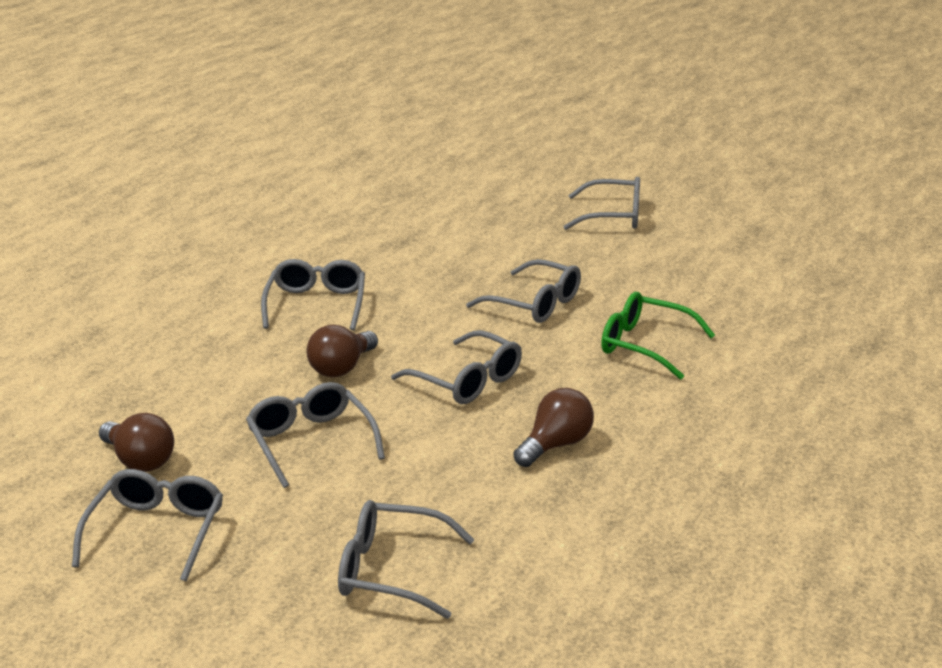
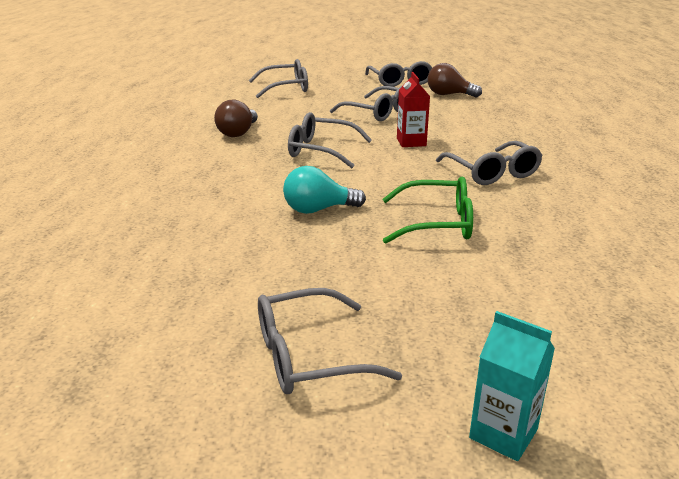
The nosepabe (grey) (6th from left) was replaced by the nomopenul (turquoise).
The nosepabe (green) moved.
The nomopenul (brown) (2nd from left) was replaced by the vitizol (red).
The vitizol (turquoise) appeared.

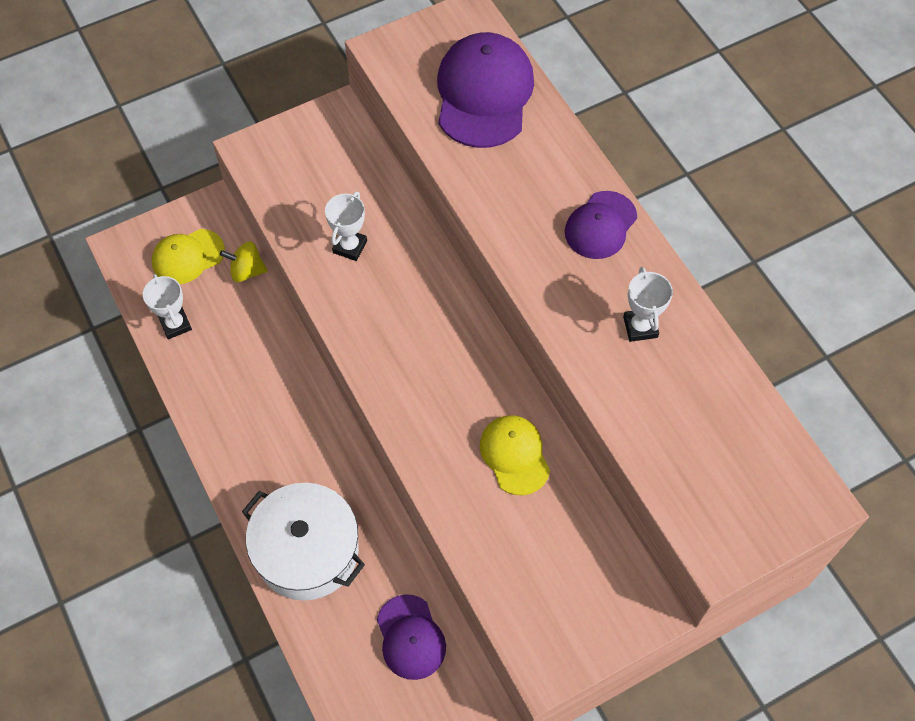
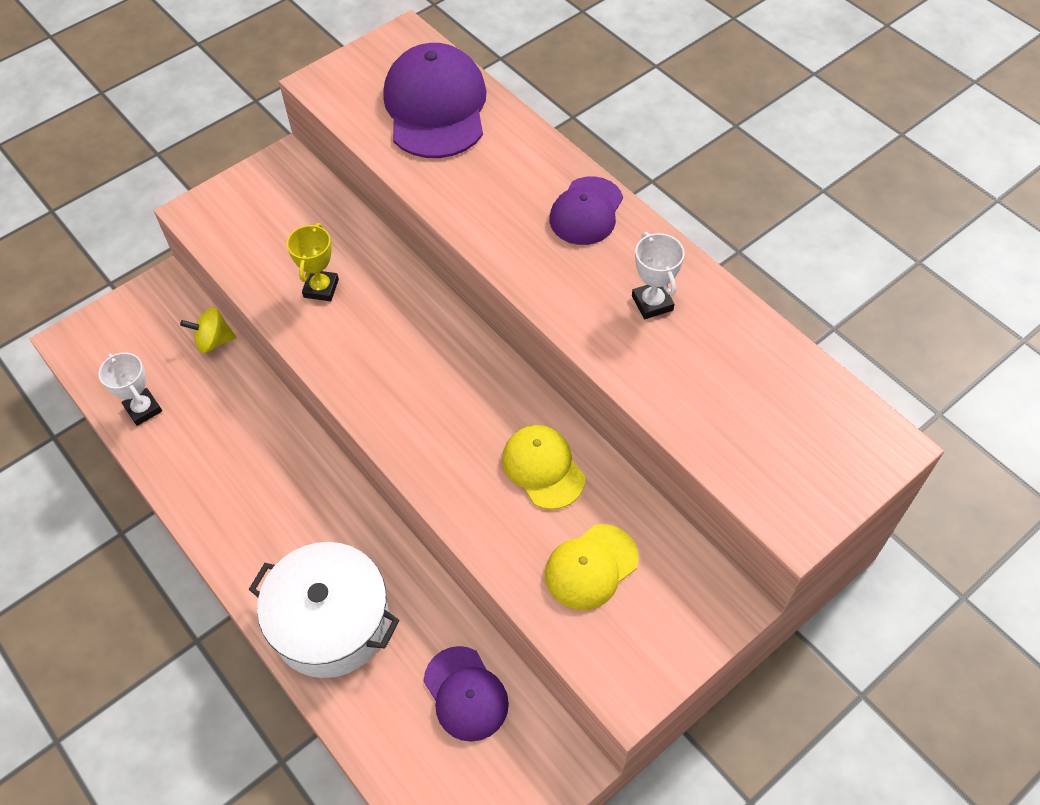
The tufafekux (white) (2nd from left) became the tufafekux (yellow).
The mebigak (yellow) (1st from left in the first image) moved.

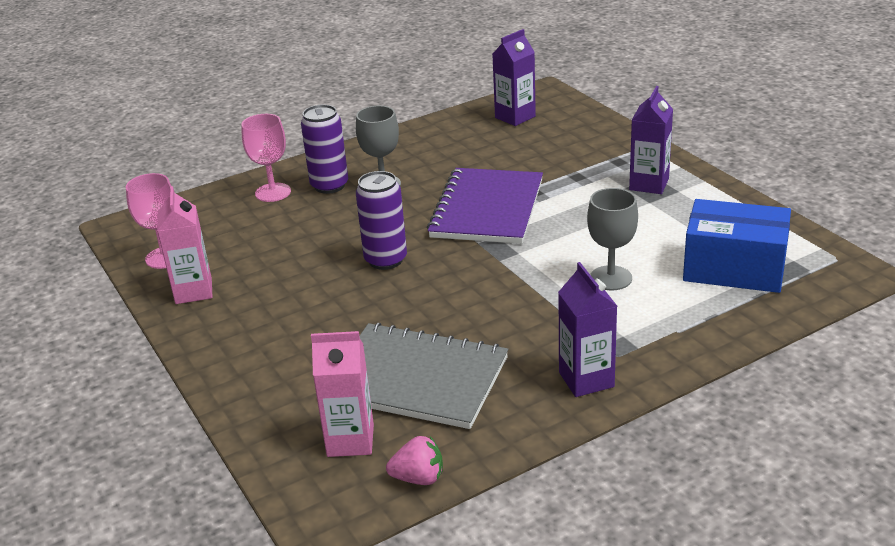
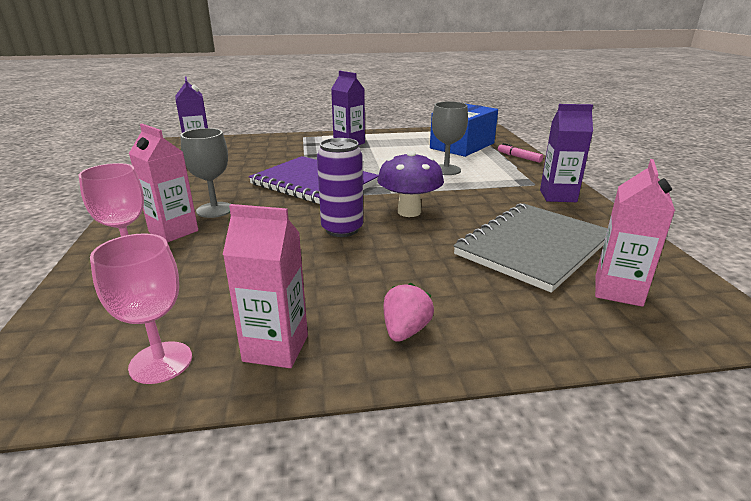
The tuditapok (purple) (1st from left) was replaced by the vitizol (pink) (1st from left).
The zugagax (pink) moved.
The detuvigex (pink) appeared.
The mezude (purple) appeared.

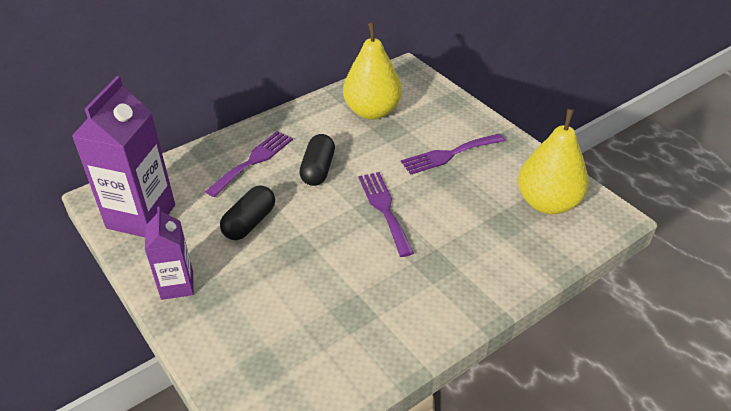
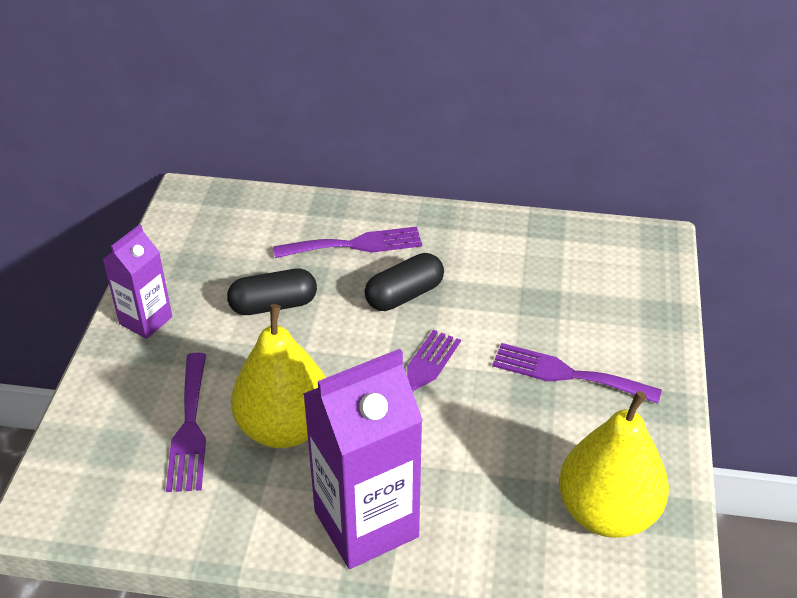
The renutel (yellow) (1st from left) moved.
The vitizol (purple) (1st from left in the first image) moved.
The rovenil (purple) (1st from left) appeared.

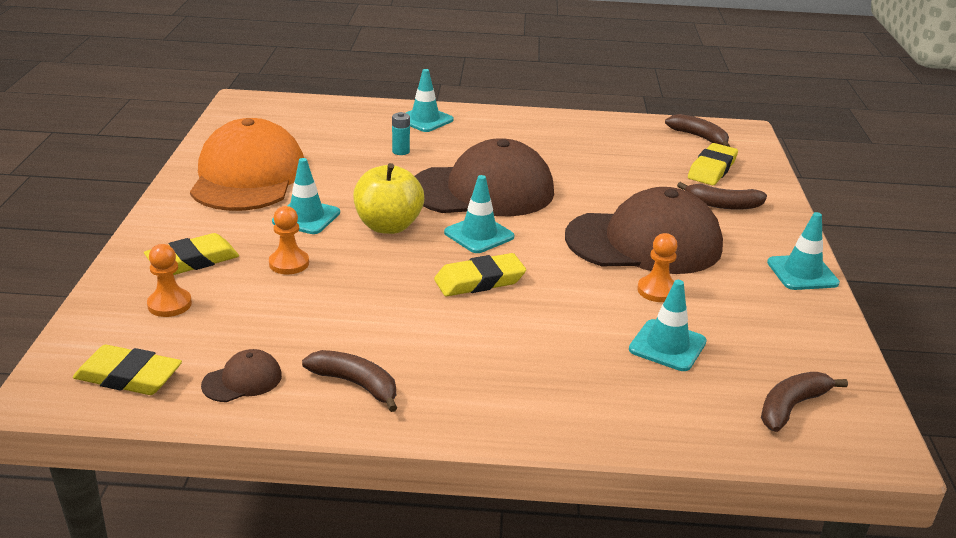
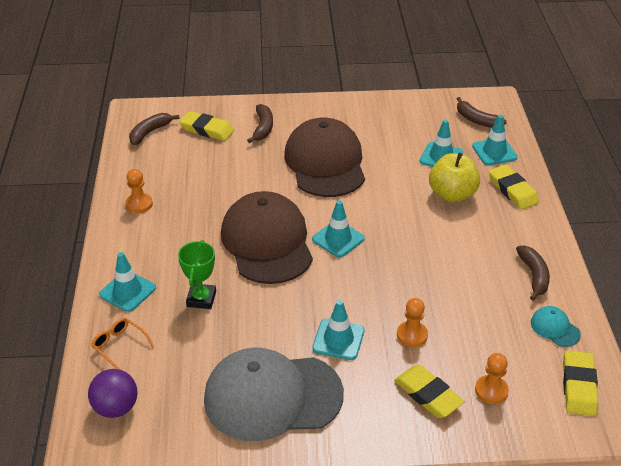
The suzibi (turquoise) was replaced by the tufafekux (green).
The mebigak (orange) became the mebigak (grey).
The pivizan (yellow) moved.
The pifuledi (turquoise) (5th from left) moved.
The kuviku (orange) (3rd from left in the first image) moved.
The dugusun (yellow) (3rd from left) moved.
The mebigak (brown) (1st from left) became the mebigak (turquoise).
The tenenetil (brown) (1st from left in the first image) turned 150 degrees clockwise.
The nosepabe (orange) appeared.
The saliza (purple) appeared.

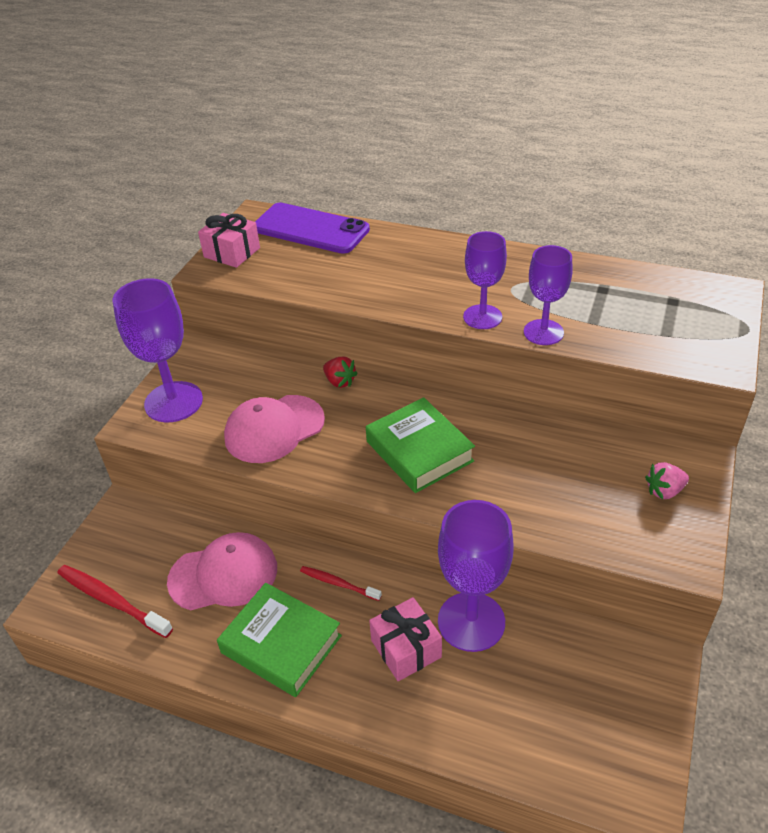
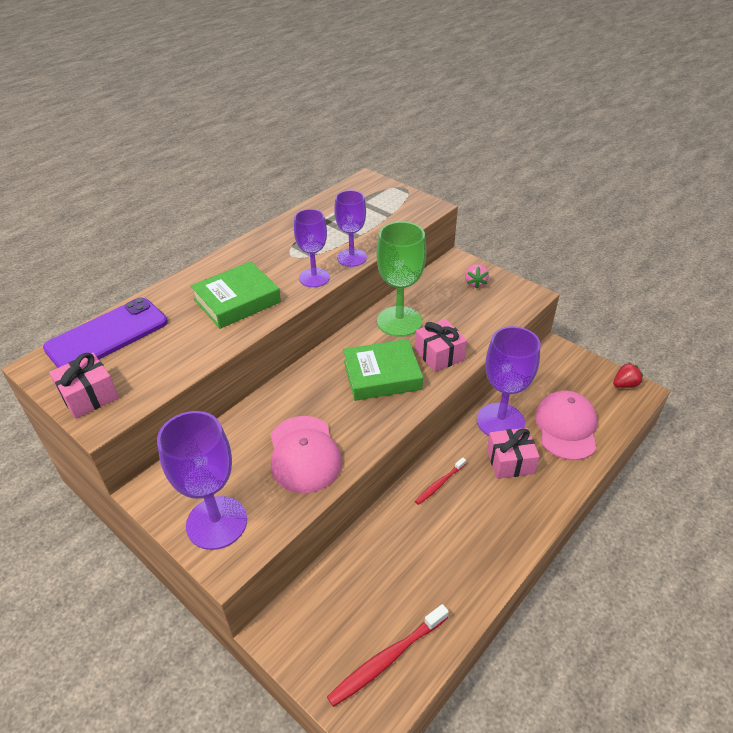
The zugagax (red) moved.
The mebigak (pink) (1st from left in the first image) moved.
The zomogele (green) (1st from left) moved.
The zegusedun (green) appeared.
The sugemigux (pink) (2nd from left) appeared.

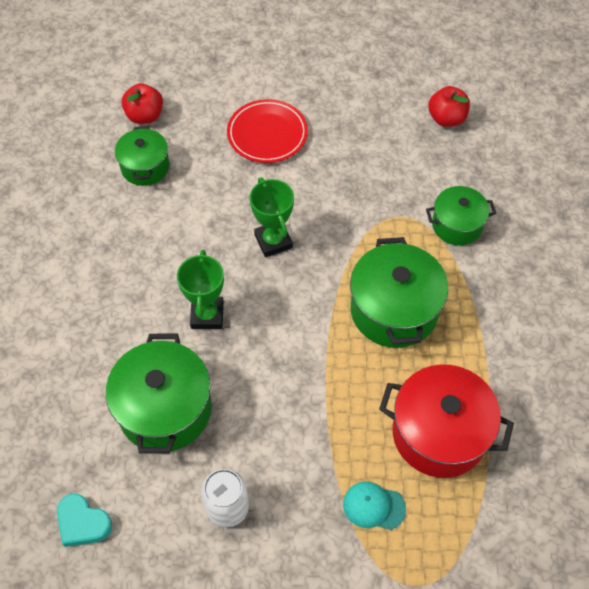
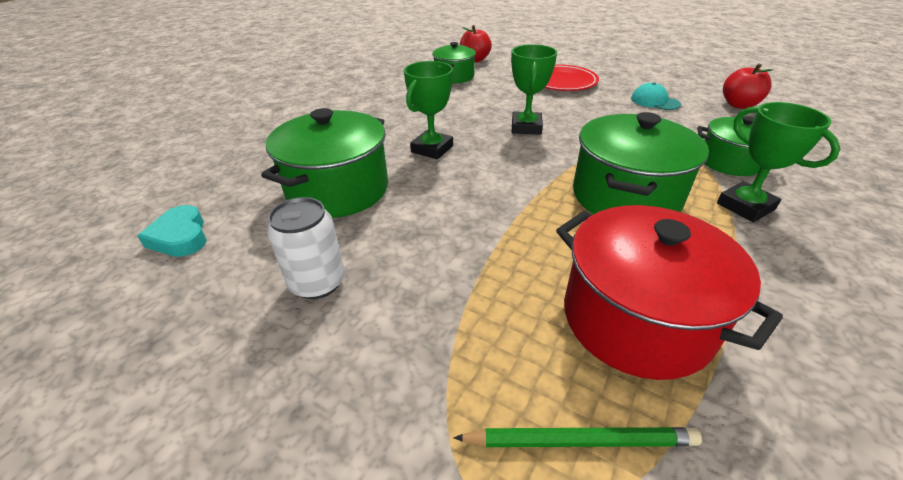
The mebigak (turquoise) moved.
The tufafekux (green) (3rd from left) appeared.
The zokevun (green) appeared.

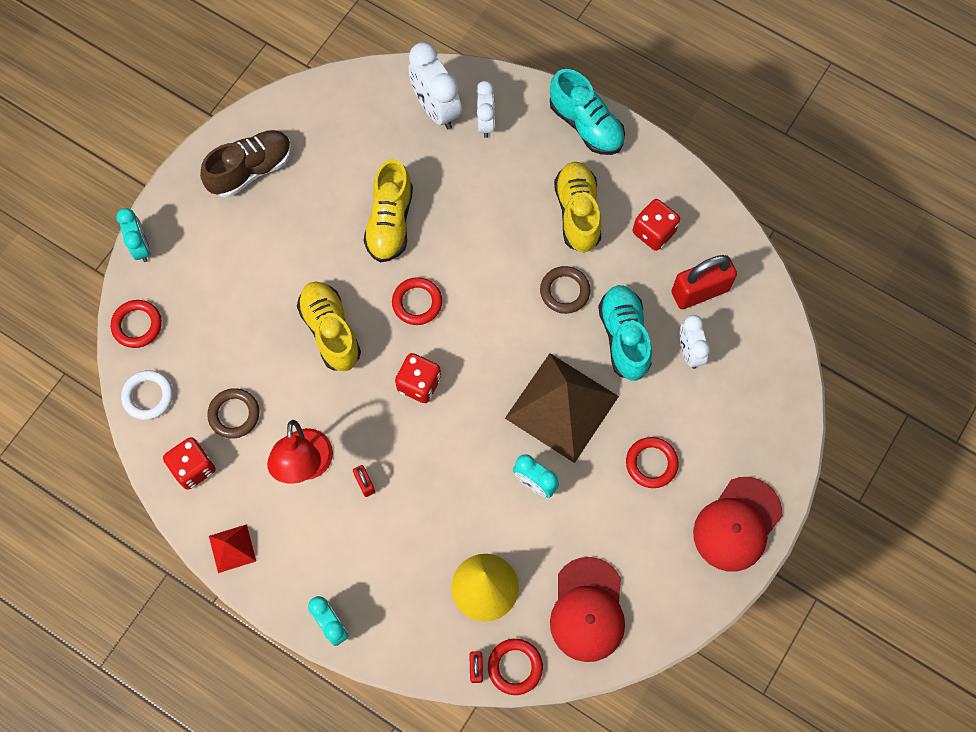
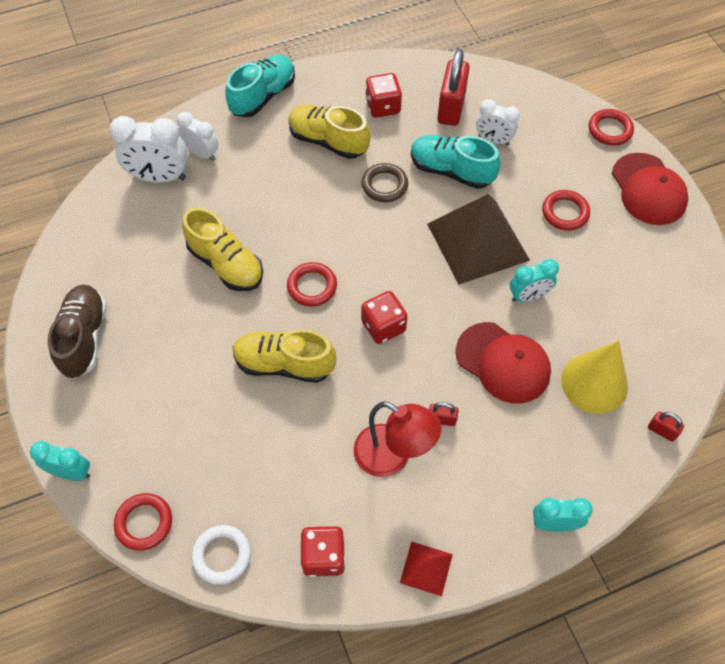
The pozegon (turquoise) (1st from left) turned 45 degrees counterclockwise.
The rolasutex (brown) (1st from left) disappeared.
The mebigak (red) (1st from left) moved.
The rolasutex (red) (3rd from left in the first image) moved.

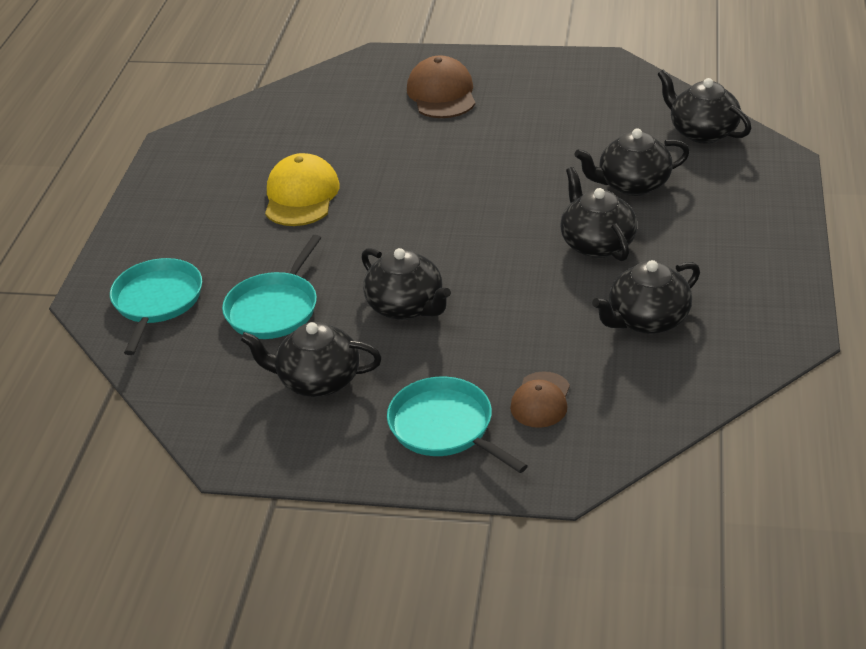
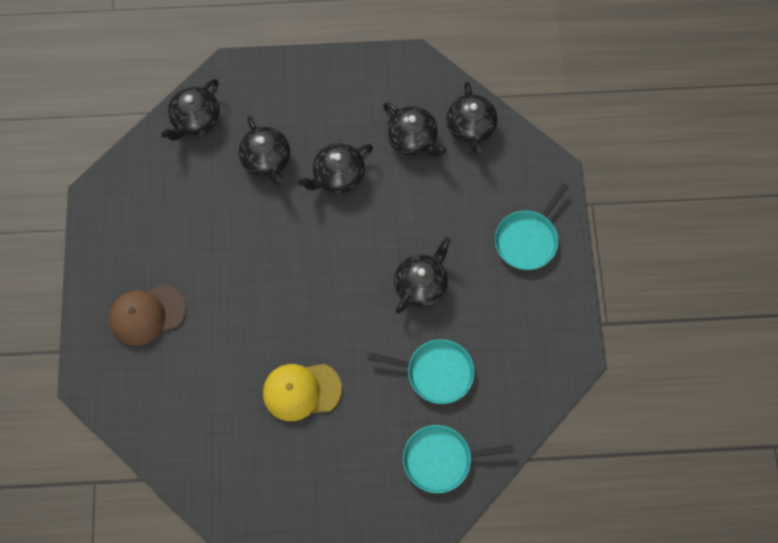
The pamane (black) (1st from left in the first image) moved.
The mebigak (brown) (2nd from left) disappeared.

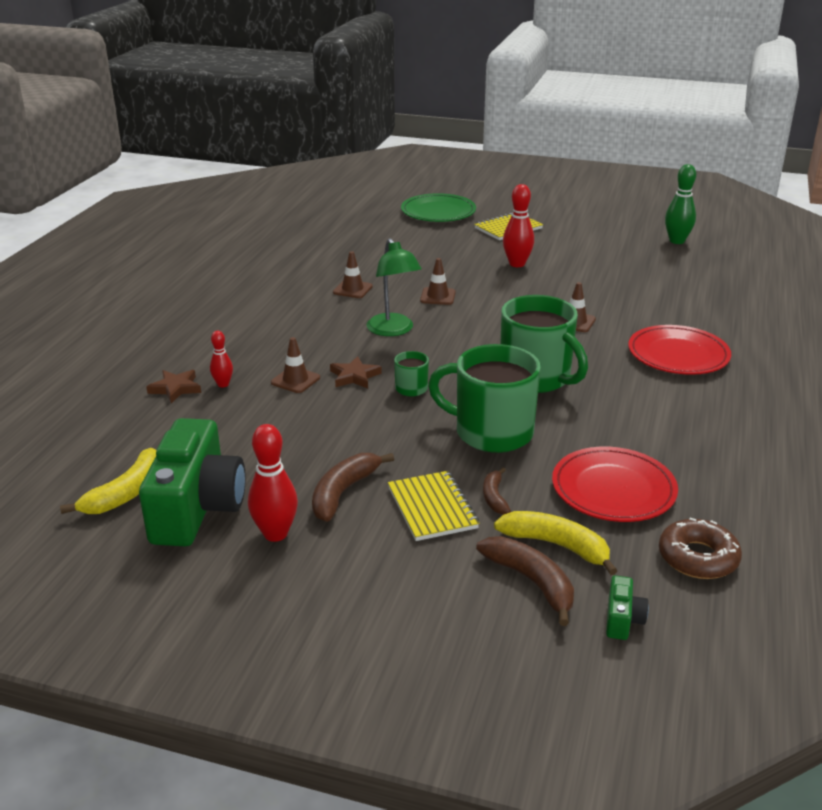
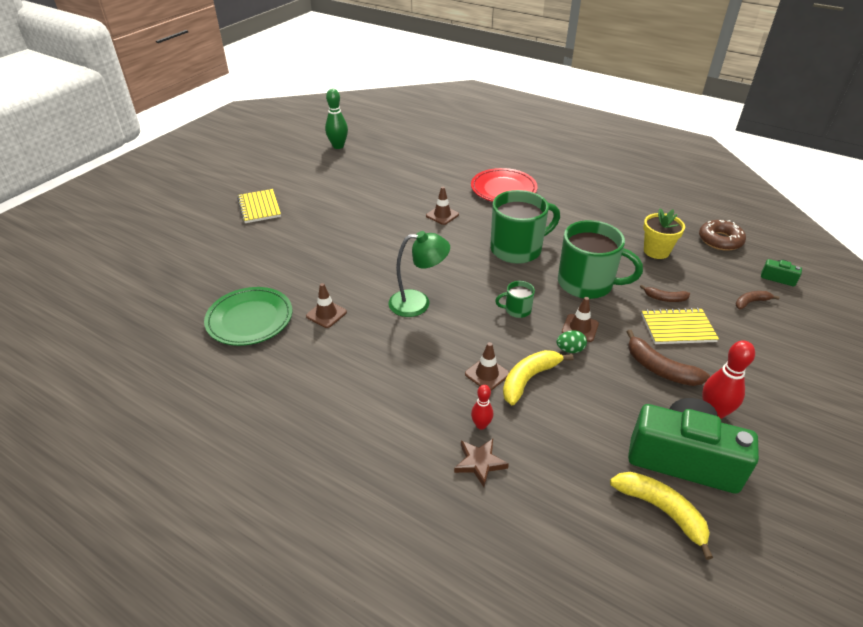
The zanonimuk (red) (3rd from left) disappeared.
The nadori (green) moved.
The pifuledi (brown) (3rd from left in the first image) moved.
The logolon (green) (2nd from left in the first image) turned 105 degrees counterclockwise.
The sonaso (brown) (2nd from left) disappeared.
The nadori (red) (1st from left) was replaced by the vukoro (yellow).
The tenenetil (yellow) (2nd from left in the first image) moved.
The tenenetil (brown) (3rd from left) changed to 0.59 times the size.
The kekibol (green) appeared.

